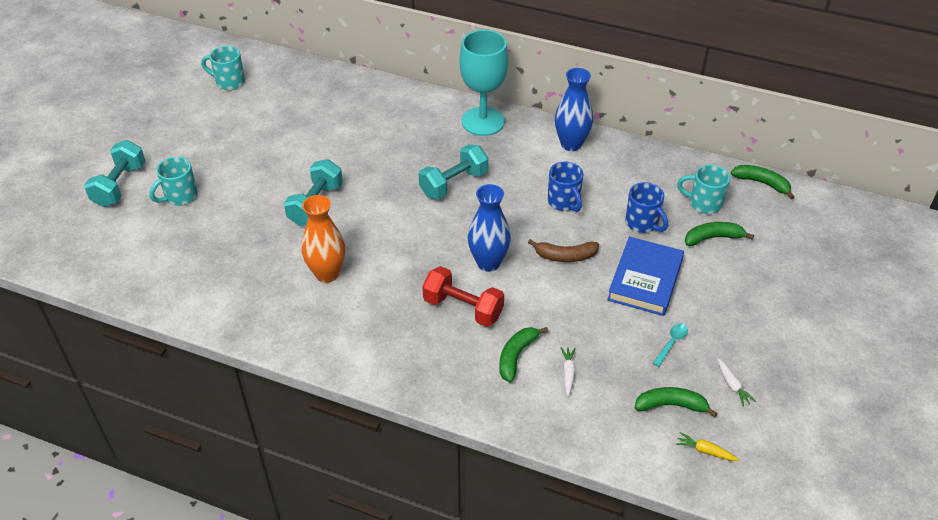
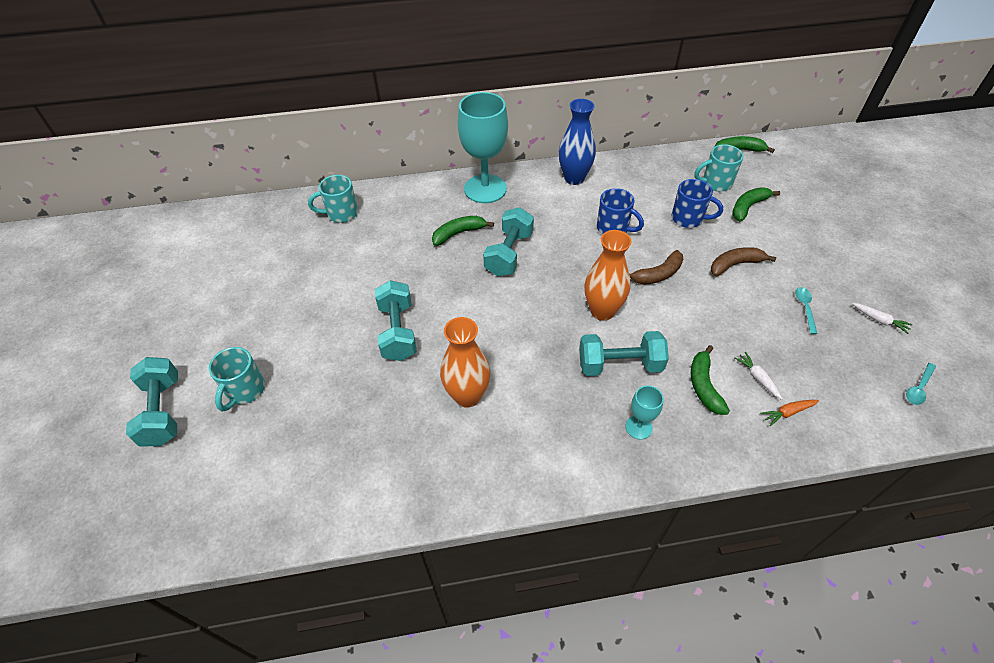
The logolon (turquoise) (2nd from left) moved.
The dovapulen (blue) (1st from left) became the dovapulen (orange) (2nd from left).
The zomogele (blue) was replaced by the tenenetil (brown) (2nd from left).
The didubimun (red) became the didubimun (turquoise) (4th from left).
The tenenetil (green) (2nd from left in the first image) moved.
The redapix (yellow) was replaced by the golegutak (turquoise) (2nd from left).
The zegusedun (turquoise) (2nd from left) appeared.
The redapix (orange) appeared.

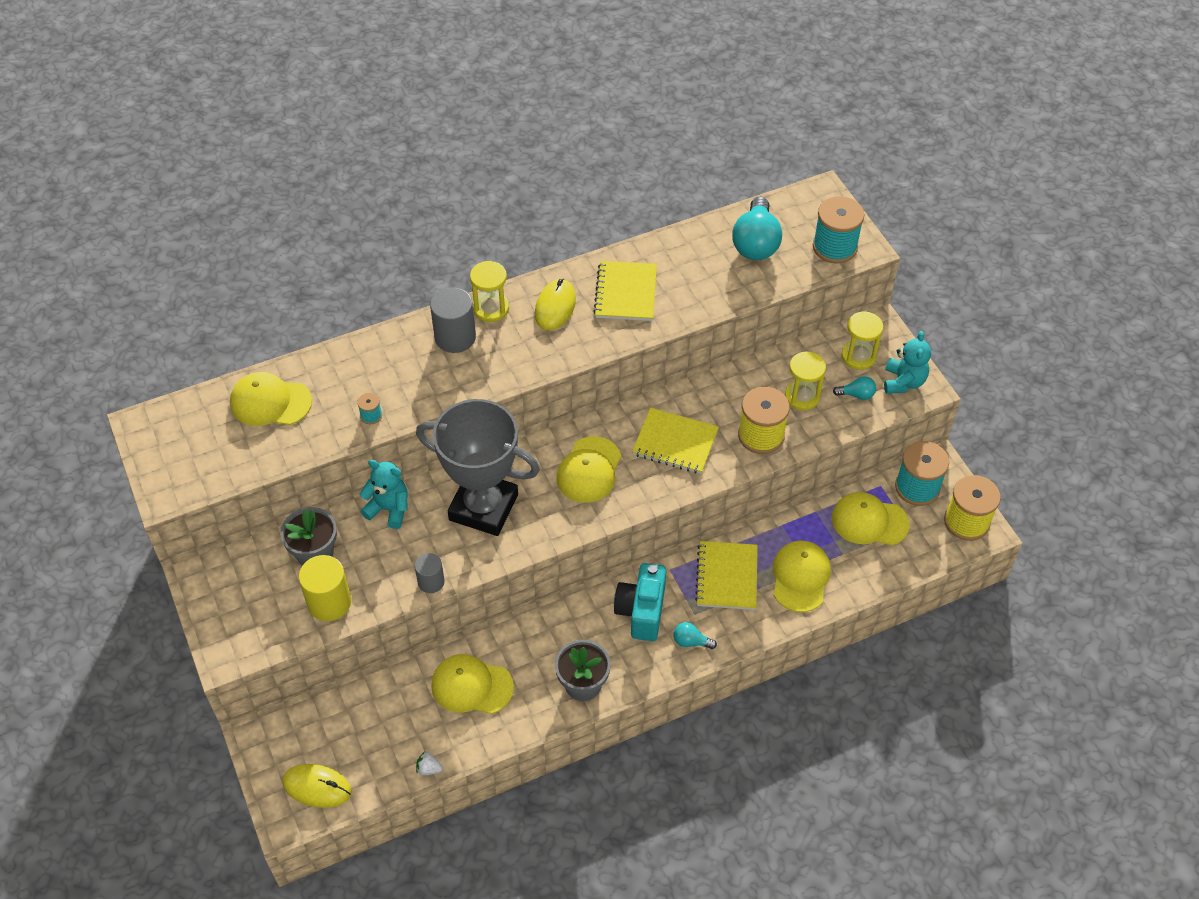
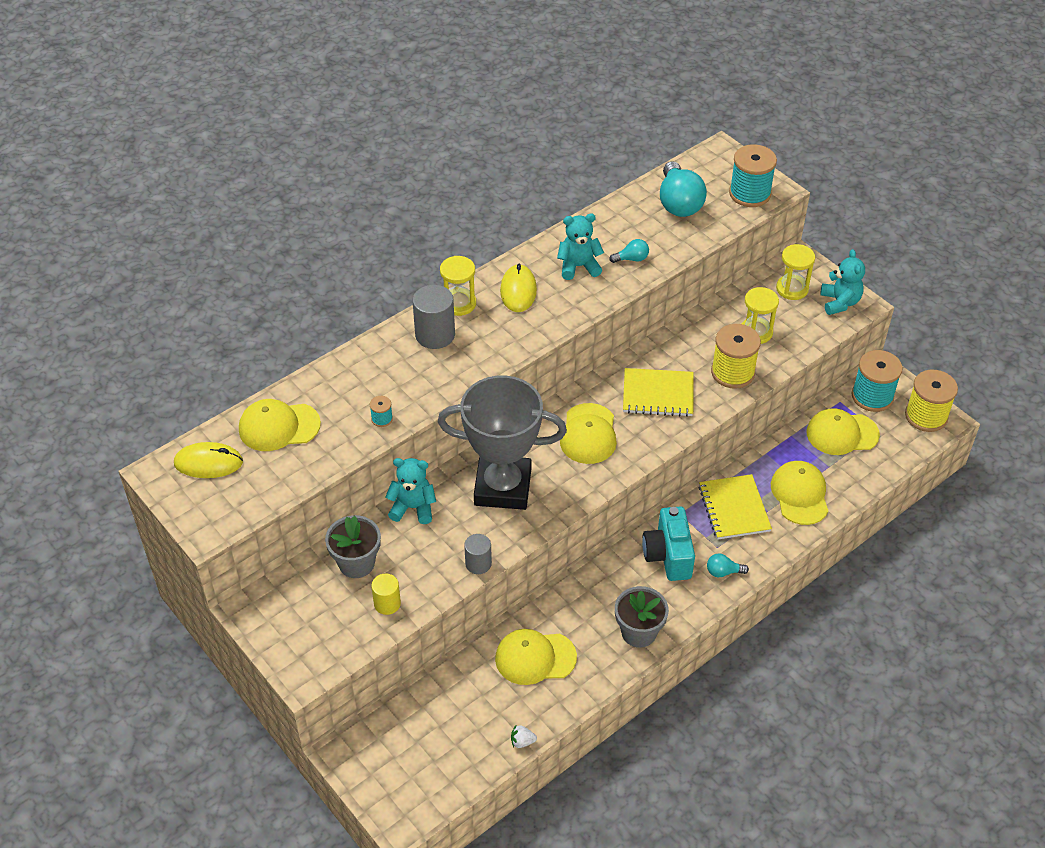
The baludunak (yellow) (1st from left) was replaced by the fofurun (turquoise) (2nd from left).
The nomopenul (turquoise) (3rd from left in the first image) moved.
The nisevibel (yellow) changed to 0.61 times the size.
The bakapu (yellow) (1st from left) moved.

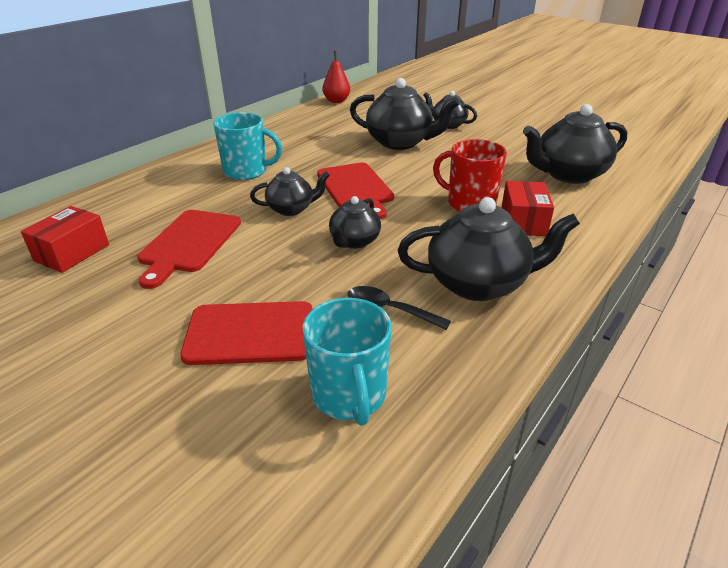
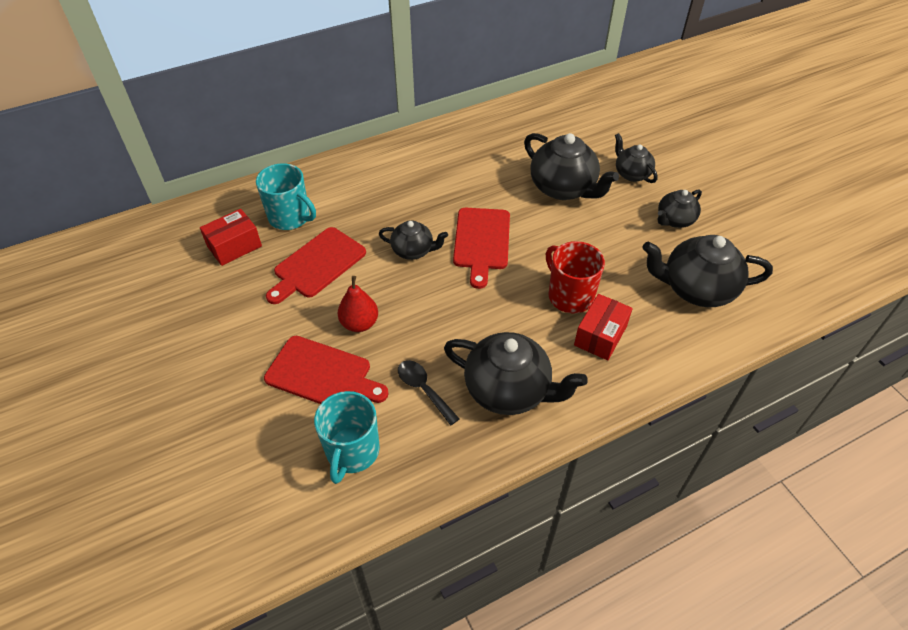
The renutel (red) moved.
The logolon (turquoise) (1st from left) moved.
The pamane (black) (2nd from left in the first image) moved.

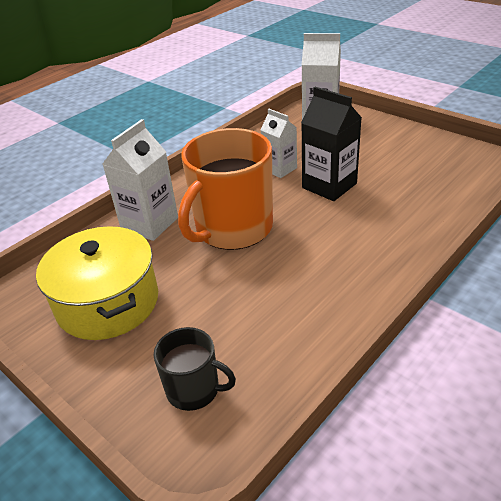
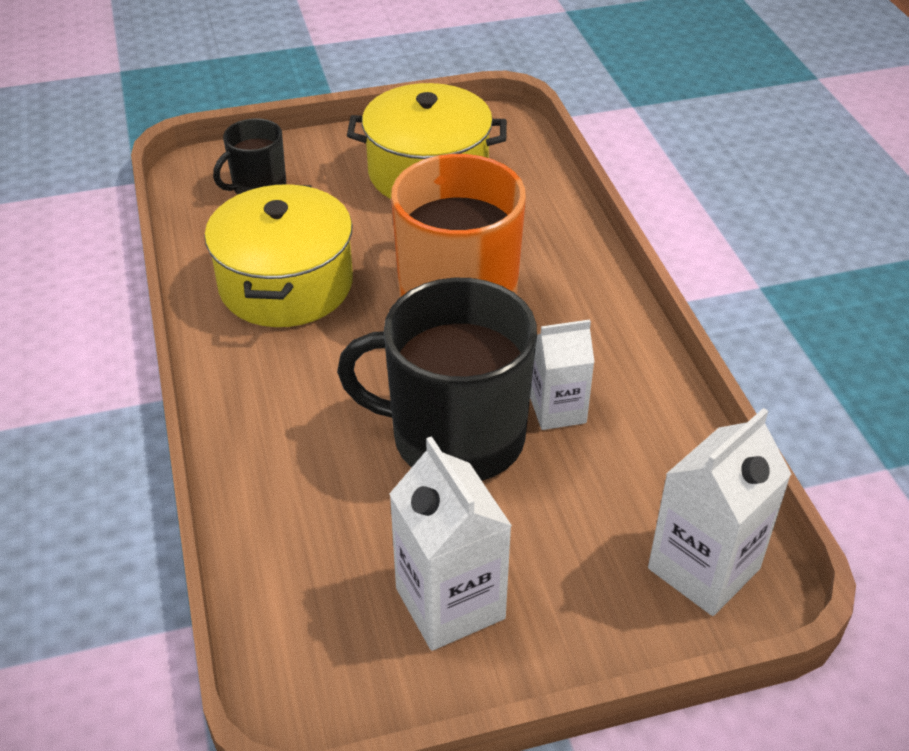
The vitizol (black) was replaced by the logolon (black) (2nd from left).
The vitizol (white) (1st from left) moved.
The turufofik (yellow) (1st from left) appeared.

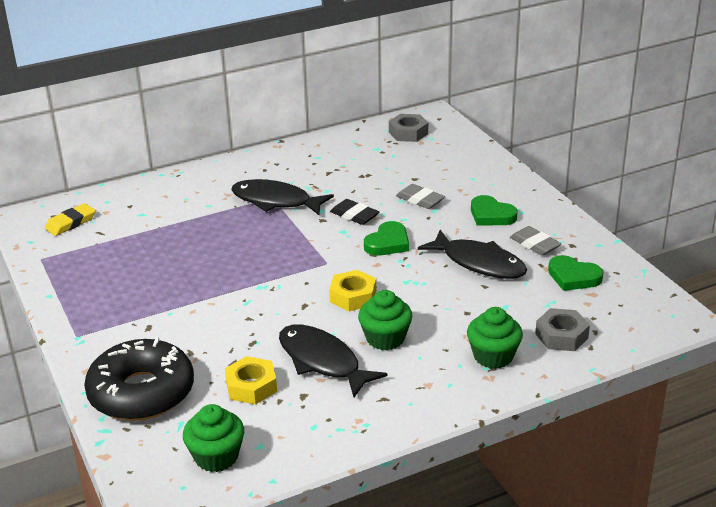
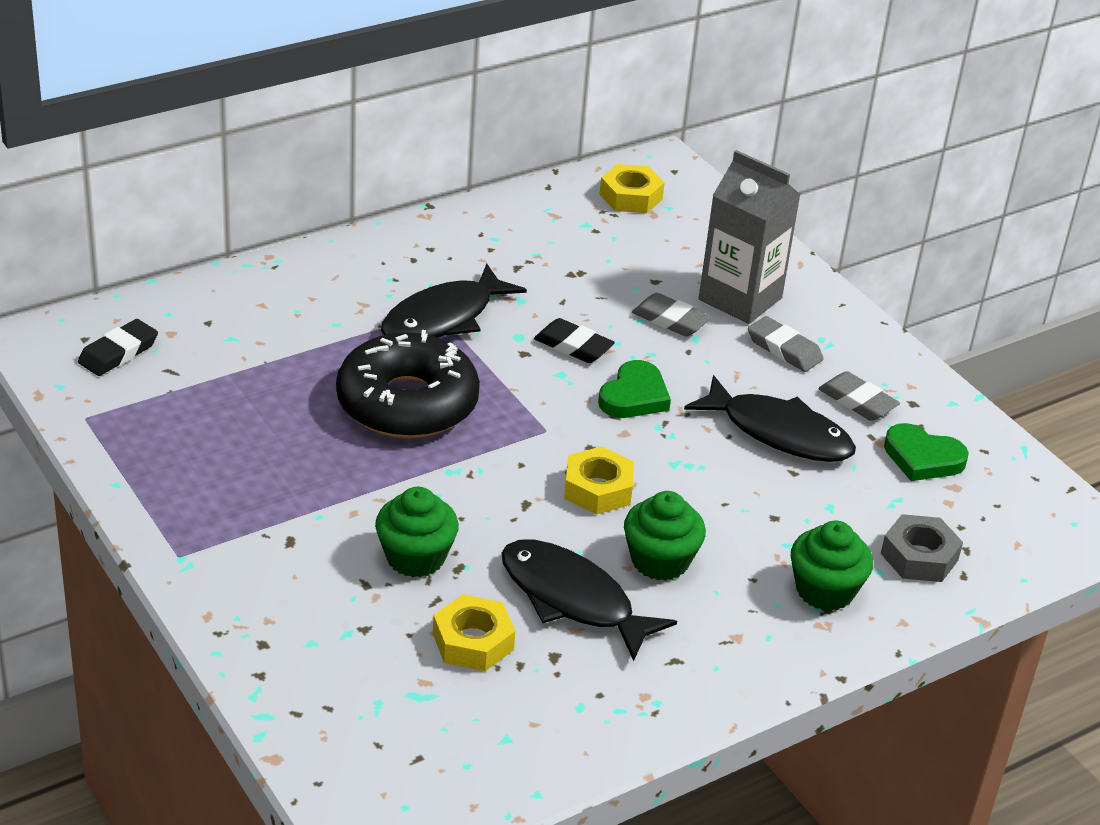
The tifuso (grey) (1st from left) became the tifuso (yellow) (3rd from left).
The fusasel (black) (1st from left) turned 60 degrees counterclockwise.
The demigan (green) (2nd from left) was replaced by the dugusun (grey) (2nd from left).
The dugusun (yellow) became the dugusun (black) (1st from left).
The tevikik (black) moved.
The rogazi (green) (1st from left) moved.
The vitizol (grey) appeared.

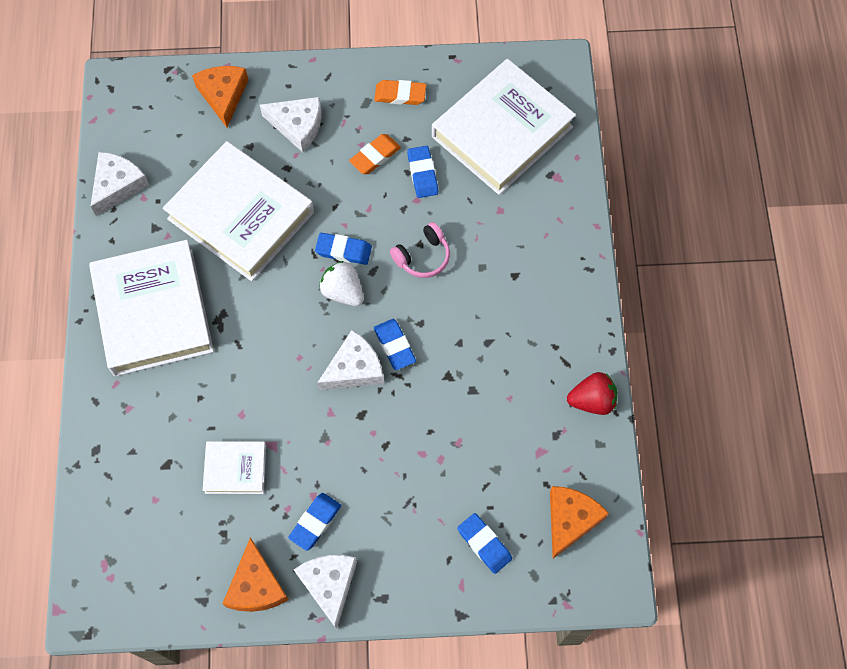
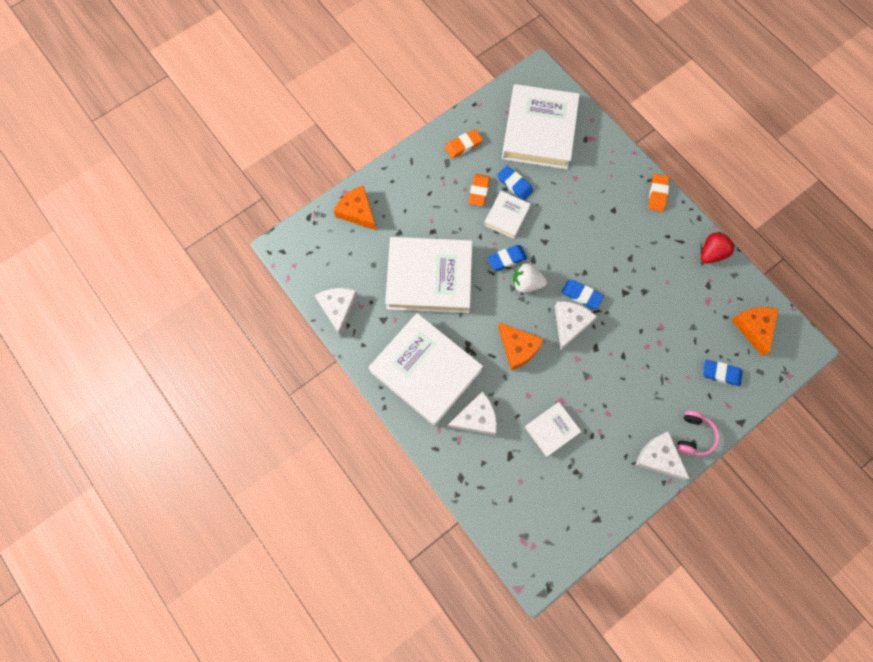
The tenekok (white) (2nd from left) moved.
The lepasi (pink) moved.
The dugusun (blue) (1st from left) disappeared.
The tenekok (orange) (2nd from left) moved.
The dugusun (orange) (3rd from left) appeared.
The zomogele (white) (3rd from left) appeared.

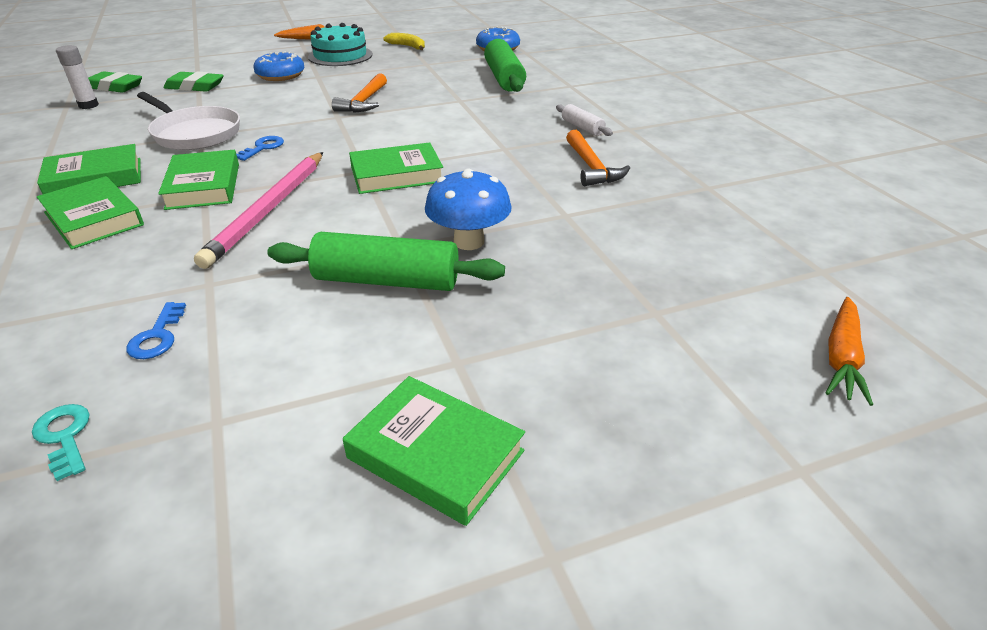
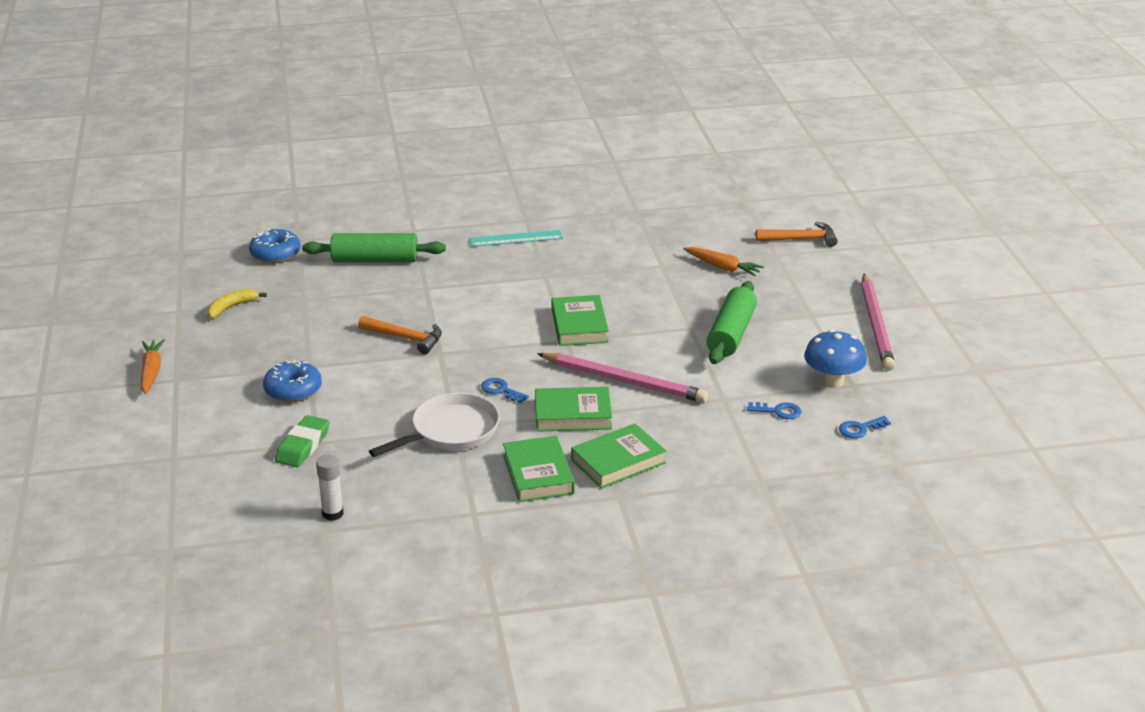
The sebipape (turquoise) disappeared.
The dugusun (green) (1st from left) disappeared.
The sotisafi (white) was replaced by the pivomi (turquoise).
The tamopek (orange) (2nd from left) moved.
The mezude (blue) moved.
The redapix (orange) (2nd from left) moved.
The zomogele (green) (5th from left) was replaced by the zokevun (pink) (2nd from left).
The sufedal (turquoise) became the sufedal (blue) (3rd from left).

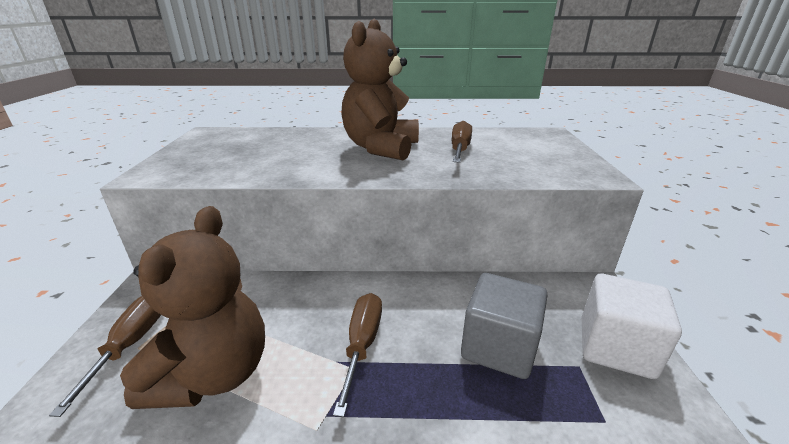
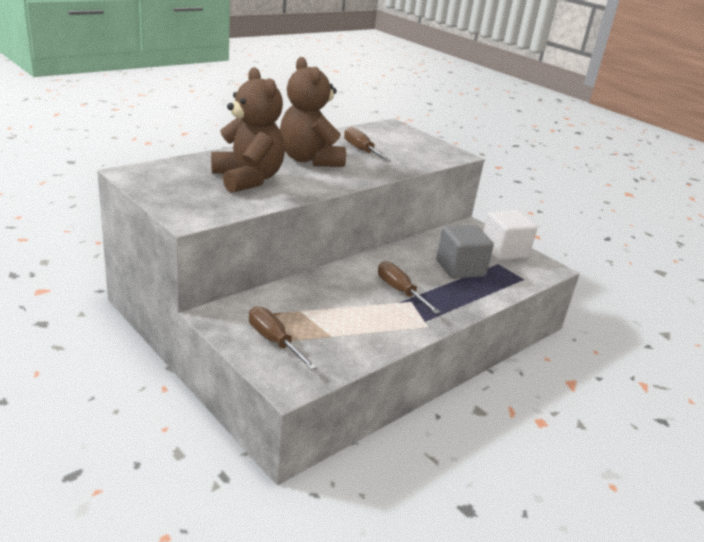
The fofurun (brown) (1st from left) moved.

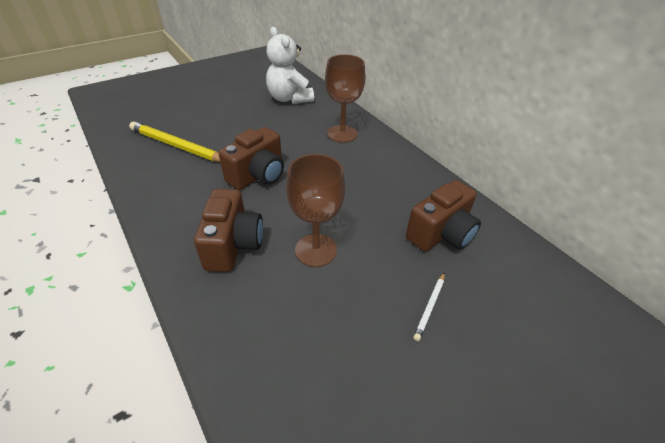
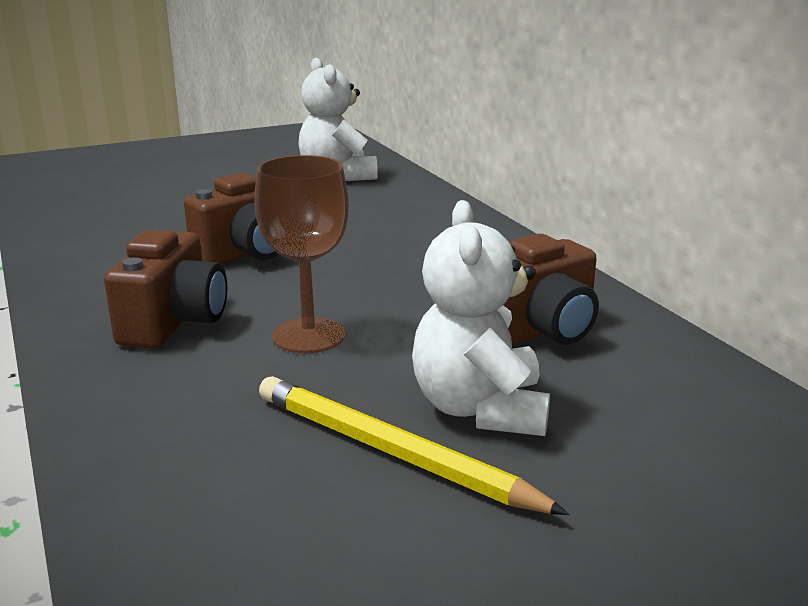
The zegusedun (brown) (2nd from left) disappeared.
The zokevun (yellow) moved.
The zokevun (white) was replaced by the fofurun (white) (2nd from left).

